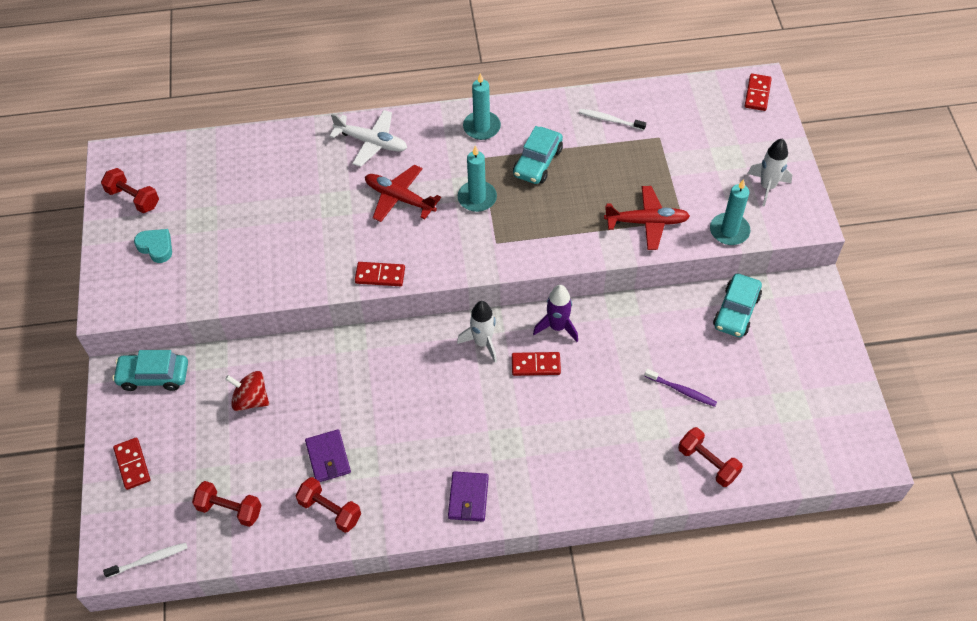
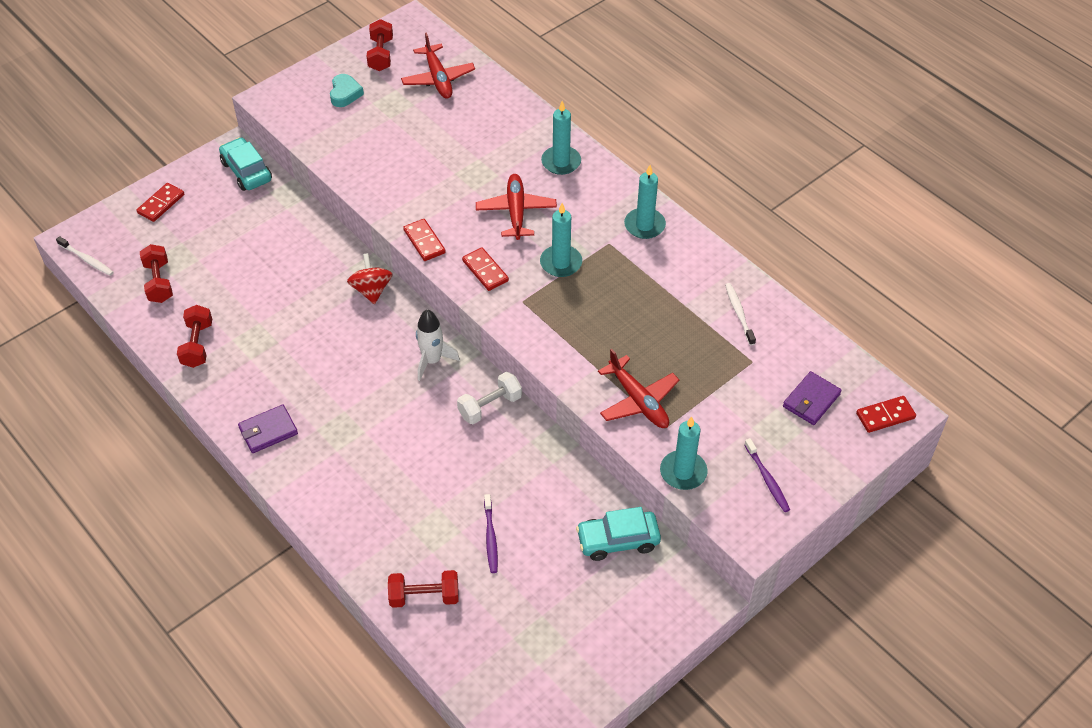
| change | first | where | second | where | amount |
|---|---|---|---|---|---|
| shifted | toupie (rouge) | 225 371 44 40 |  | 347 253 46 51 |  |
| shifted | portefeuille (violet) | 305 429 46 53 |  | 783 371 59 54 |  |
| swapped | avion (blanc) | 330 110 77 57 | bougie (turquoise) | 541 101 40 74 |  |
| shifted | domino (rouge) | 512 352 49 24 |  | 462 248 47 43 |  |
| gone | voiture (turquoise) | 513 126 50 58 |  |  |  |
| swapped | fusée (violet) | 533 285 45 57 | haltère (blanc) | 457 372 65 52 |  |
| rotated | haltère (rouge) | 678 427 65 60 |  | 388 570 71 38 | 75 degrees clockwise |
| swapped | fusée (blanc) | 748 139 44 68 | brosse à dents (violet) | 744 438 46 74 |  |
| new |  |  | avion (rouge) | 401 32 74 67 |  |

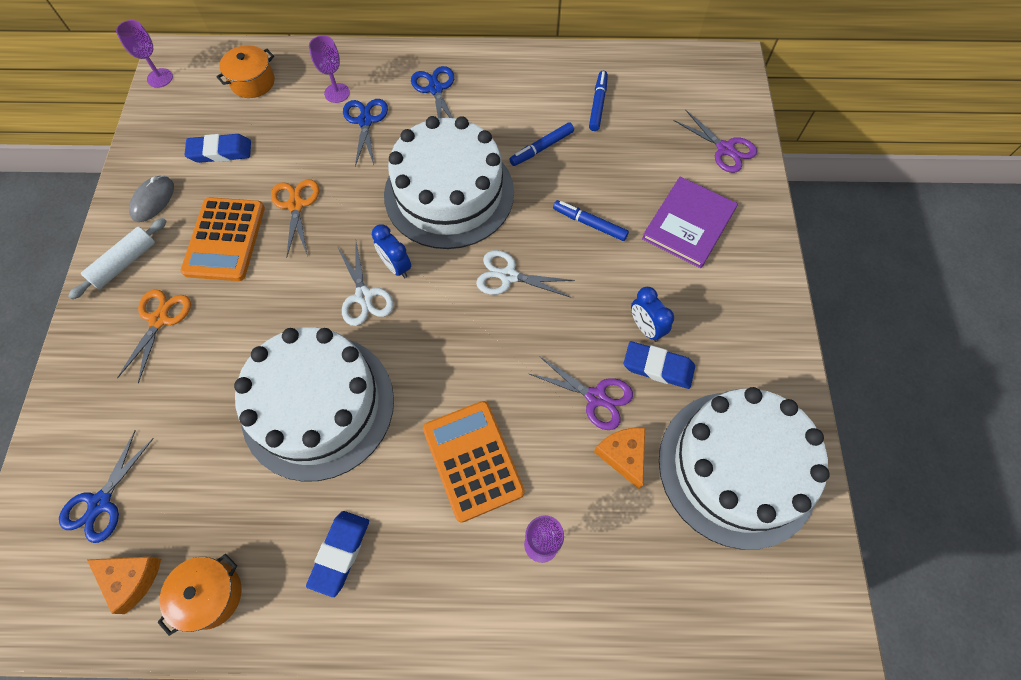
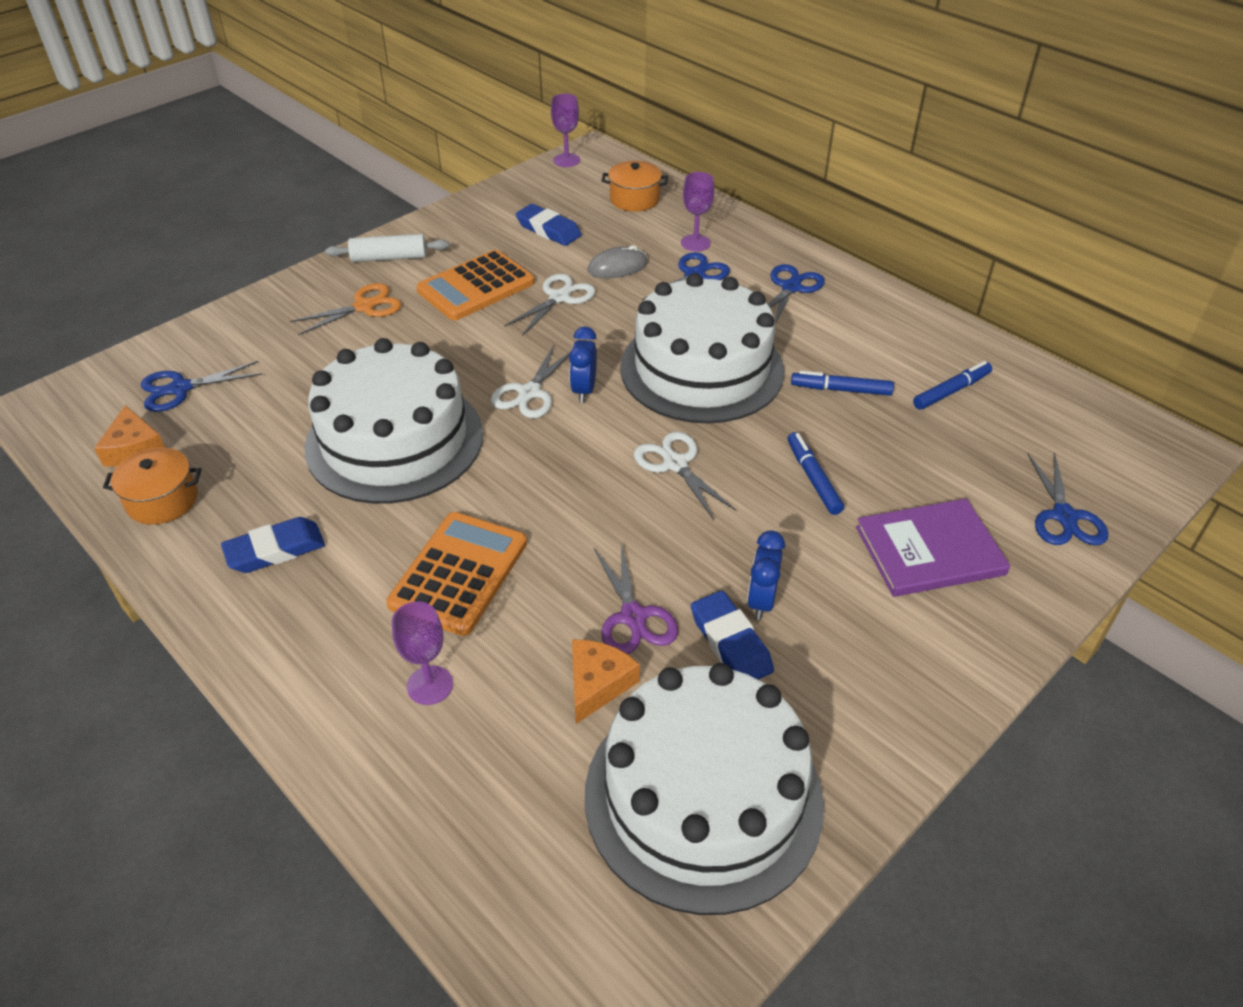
| change | first | where | second | where | amount |
|---|---|---|---|---|---|
| shifted | souris (gris) | 129 176 45 46 |  | 587 245 61 33 |  |
| repainted | ciseaux (orange) | 271 179 48 79 | ciseaux (blanc) | 504 274 91 62 |  |
| repainted | ciseaux (violet) | 674 110 83 63 | ciseaux (bleu) | 1028 452 80 93 |  |

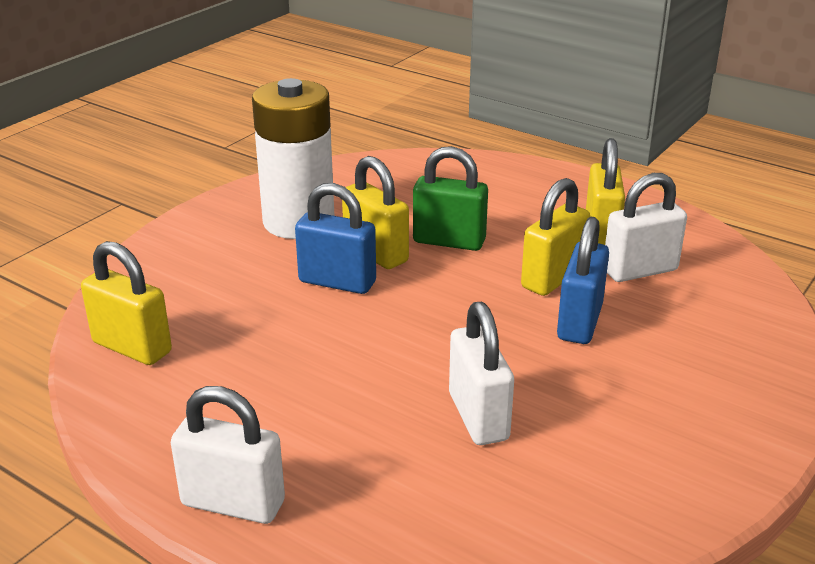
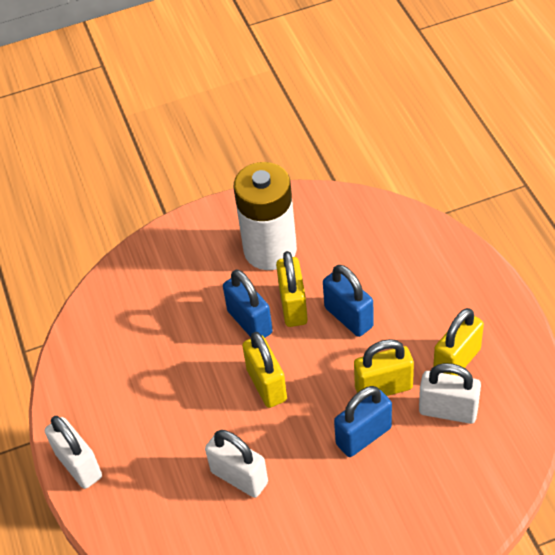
| change | first | where | second | where | amount |
|---|---|---|---|---|---|
| shifted | cadenas (jaune) | 81 241 91 124 |  | 242 332 45 76 |  |
| repainted | cadenas (vert) | 413 146 75 105 | cadenas (bleu) | 323 265 51 72 |  |
| rotated | cadenas (blanc) | 449 302 65 143 |  | 205 430 63 68 | 75 degrees counterclockwise |

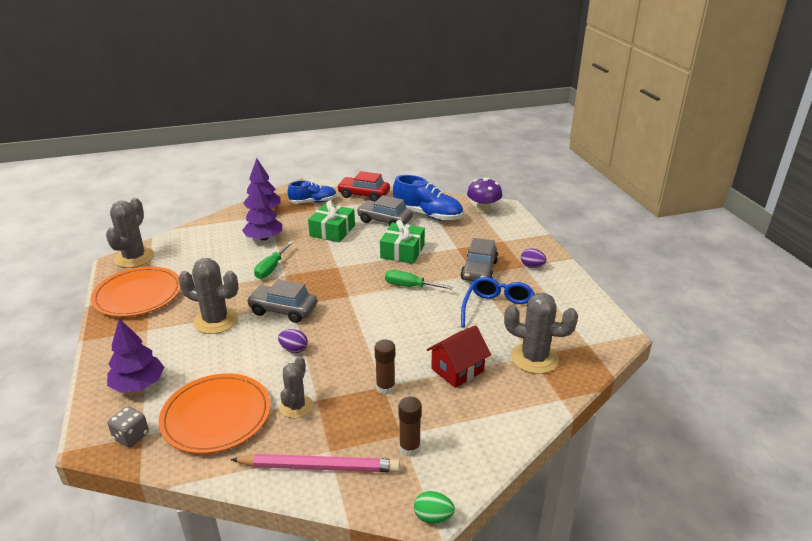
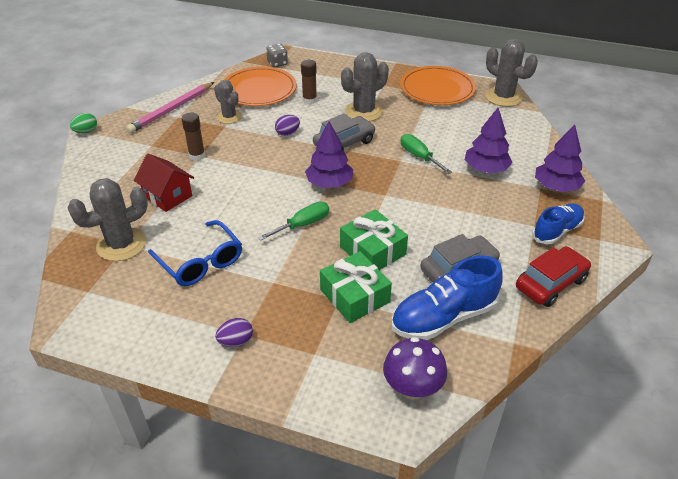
| change | first | where | second | where | amount |
|---|---|---|---|---|---|
| shifted | arbre (violet) | 107 319 57 74 |  | 305 121 48 67 |  |
| rotated | chaussure (bleu) | 288 181 49 23 |  | 532 203 53 42 | 150 degrees counterclockwise |
| shifted | cadeau (vert) | 308 201 47 41 |  | 320 251 72 72 |  |
| shifted | bâton de colle (marron) | 399 397 23 60 |  | 301 60 16 44 |  |
| rotated | maison (rouge) | 427 325 64 63 |  | 134 154 60 58 | 45 degrees counterclockwise |
| gone | voiture (gris) | 461 238 37 43 |  |  |  |

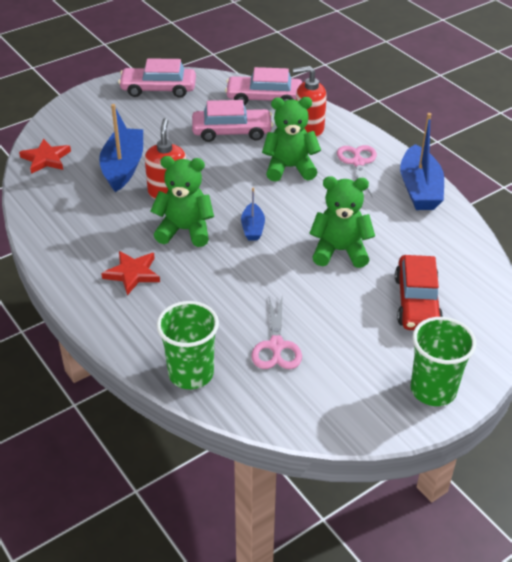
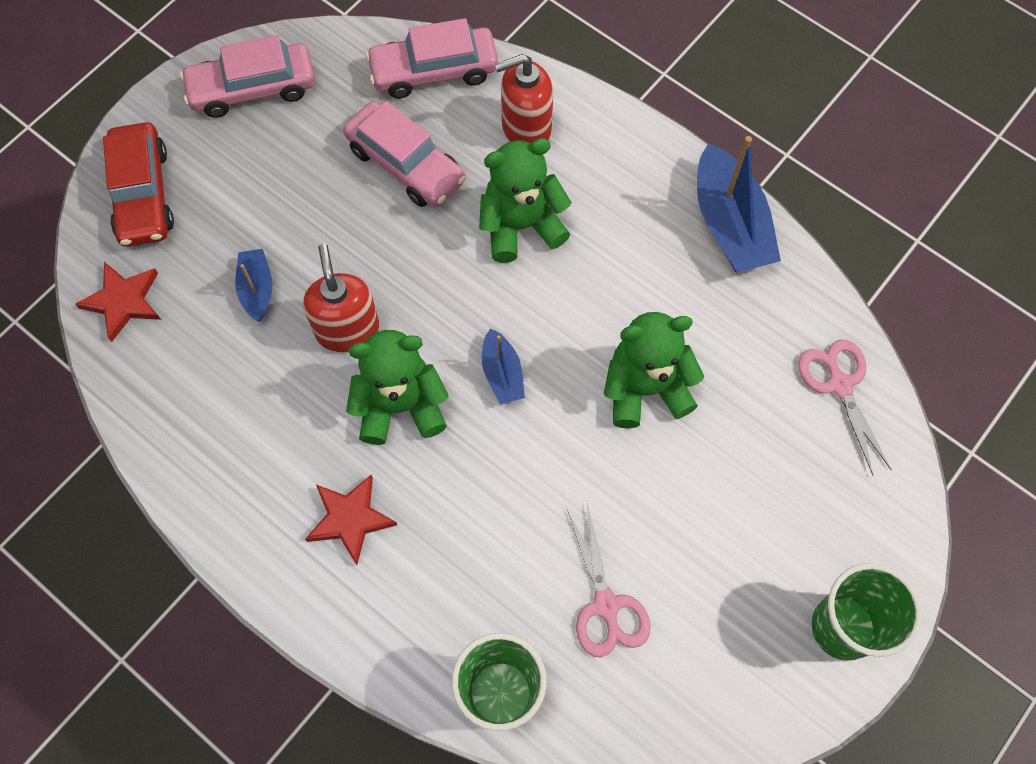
| change | first | where | second | where | amount |
|---|---|---|---|---|---|
| scaled | bateau (bleu) | 99 104 44 88 |  | 235 249 37 73 | x0.53 |
| rotated | voiture (rose) | 192 100 81 42 |  | 343 101 123 107 | 60 degrees clockwise |
| shifted | ciseaux (rose) | 337 145 40 53 |  | 798 339 94 136 |  |
| shifted | voiture (rouge) | 395 255 48 75 |  | 103 122 71 125 |  |

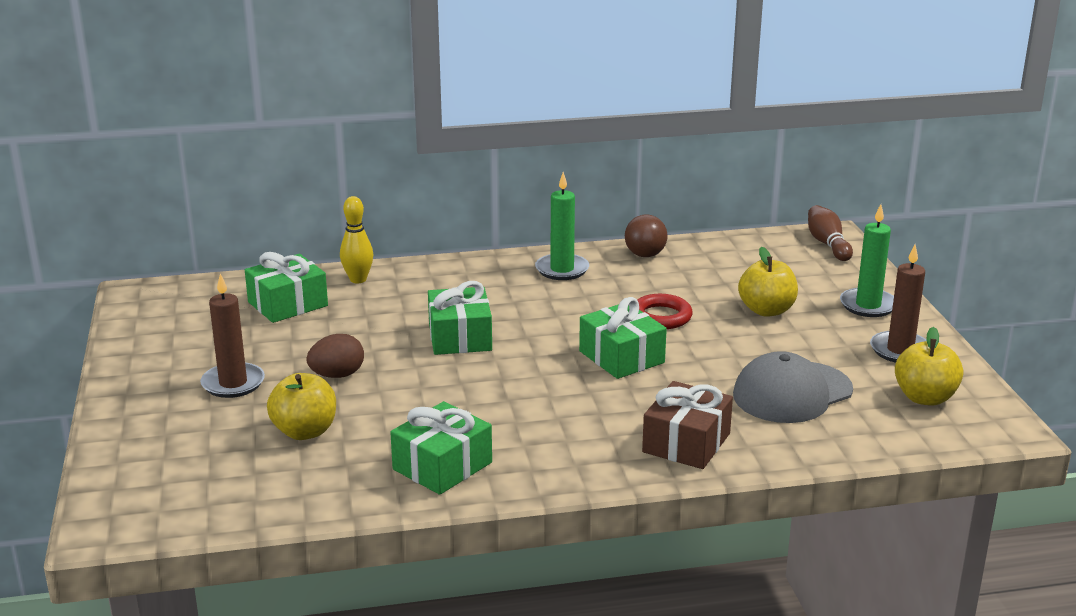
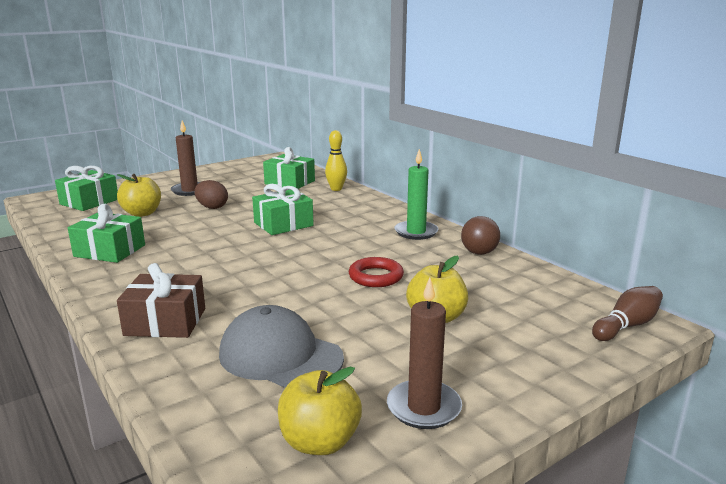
| change | first | where | second | where | amount |
|---|---|---|---|---|---|
| shifted | cadeau (vert) | 579 297 88 82 |  | 55 166 63 45 |  |
| gone | bougie (vert) | 840 204 54 113 |  |  |  |

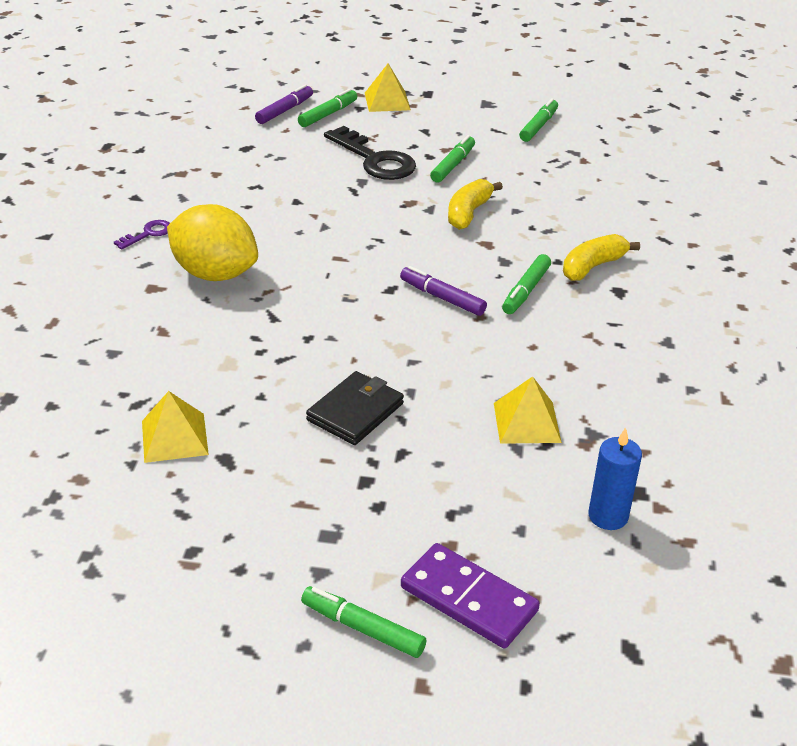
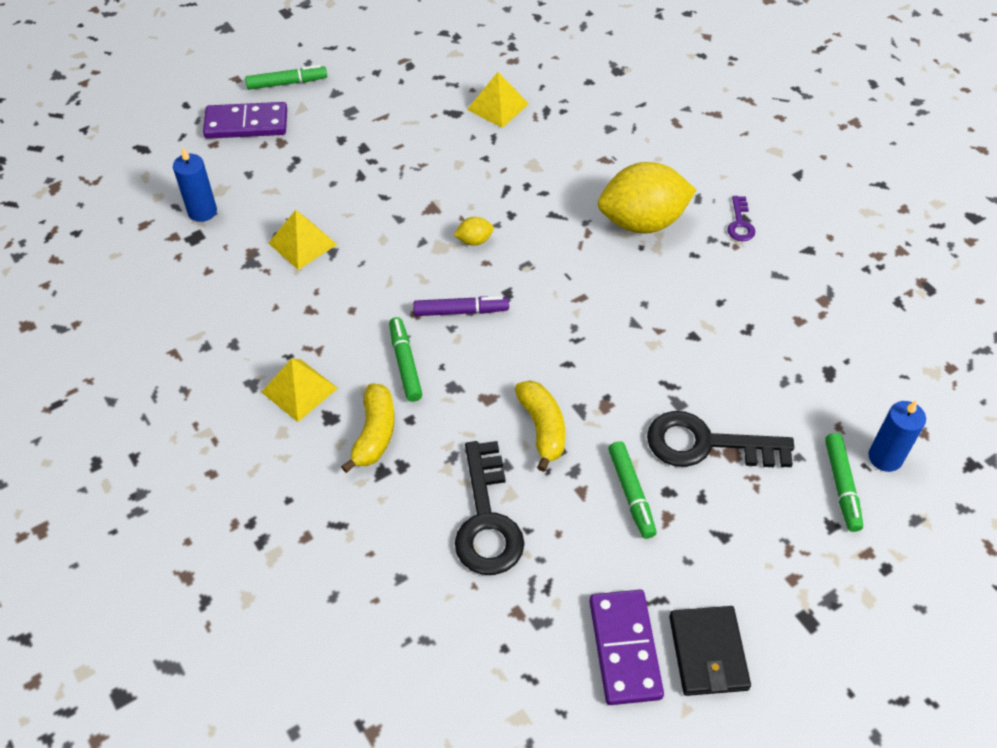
| change | first | where | second | where | amount |
|---|---|---|---|---|---|
| swapped | feutre (violet) | 255 84 58 40 | bougie (bleu) | 868 400 58 72 |  |
| shifted | portefeuille (noir) | 306 371 98 74 |  | 669 606 82 90 |  |
| shifted | pyramide (jaune) | 365 64 46 48 |  | 261 358 77 64 |  |
| swapped | feutre (vert) | 519 98 39 44 | domino (violet) | 589 590 75 115 |  |
| new |  |  | citron (jaune) | 454 217 40 29 |  |
| new |  |  | clé (noir) | 455 441 70 134 |  |

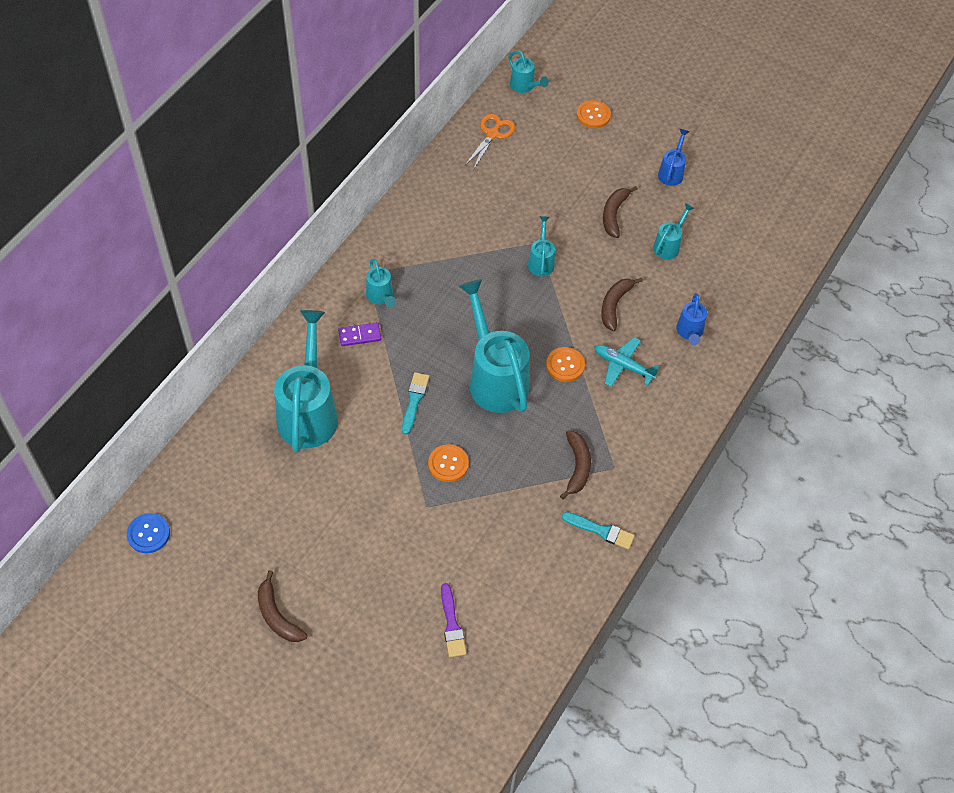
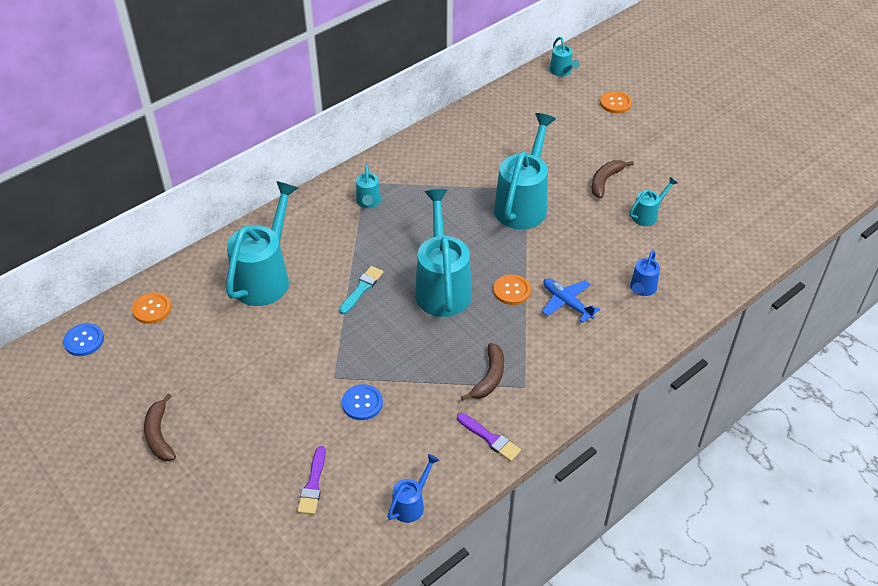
| change | first | where | second | where | amount |
|---|---|---|---|---|---|
| gone | domino (violet) | 338 322 43 24 |  |  |  |
| shifted | bouton (orange) | 428 444 41 38 |  | 132 292 39 32 |  |
| gone | ciseaux (orange) | 465 114 50 56 |  |  |  |
| scaled | arrosoir (turquoise) | 528 216 27 61 |  | 494 113 62 116 | x2.10 |
| repainted | pinceau (turquoise) | 562 512 73 38 | pinceau (violet) | 457 413 64 48 |  |
| repainted | avion (turquoise) | 594 337 65 50 | avion (bleu) | 542 278 58 45 |  |
| gone | banane (marron) | 601 278 42 53 |  |  |  |
| shifted | arrosoir (bleu) | 658 129 32 57 |  | 387 454 52 69 |  |
| new |  |  | bouton (bleu) | 342 384 41 36 |  |

